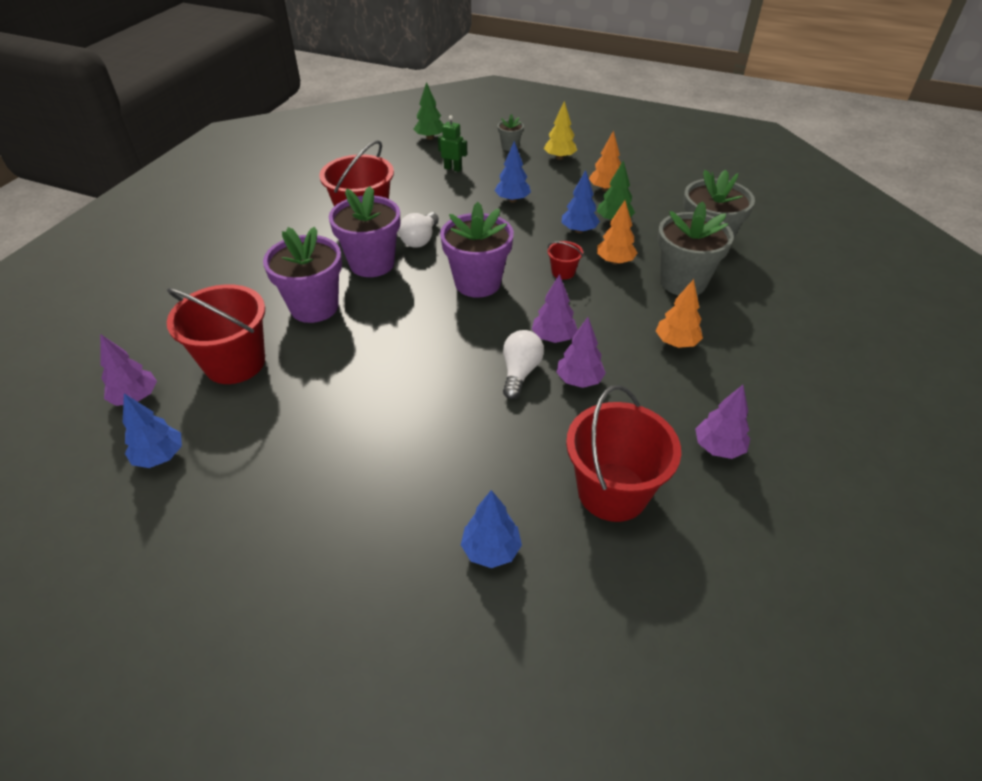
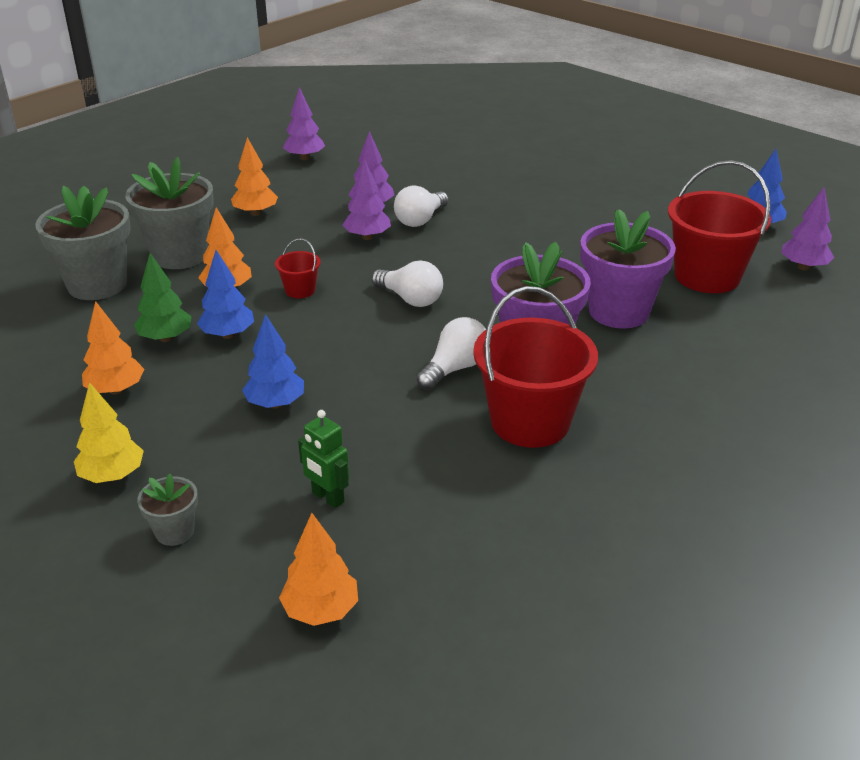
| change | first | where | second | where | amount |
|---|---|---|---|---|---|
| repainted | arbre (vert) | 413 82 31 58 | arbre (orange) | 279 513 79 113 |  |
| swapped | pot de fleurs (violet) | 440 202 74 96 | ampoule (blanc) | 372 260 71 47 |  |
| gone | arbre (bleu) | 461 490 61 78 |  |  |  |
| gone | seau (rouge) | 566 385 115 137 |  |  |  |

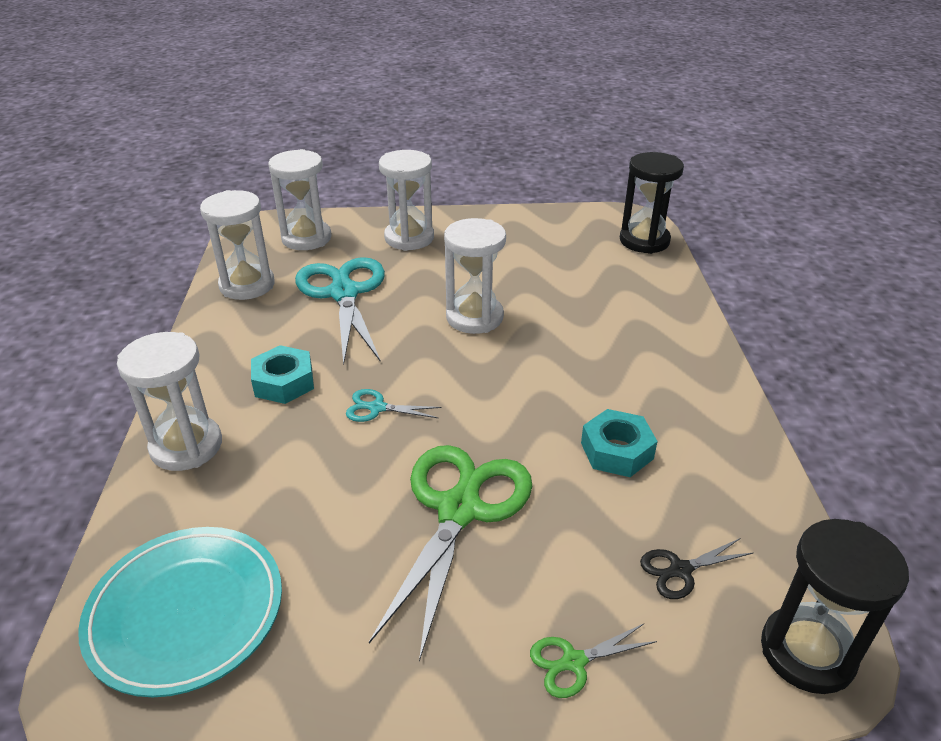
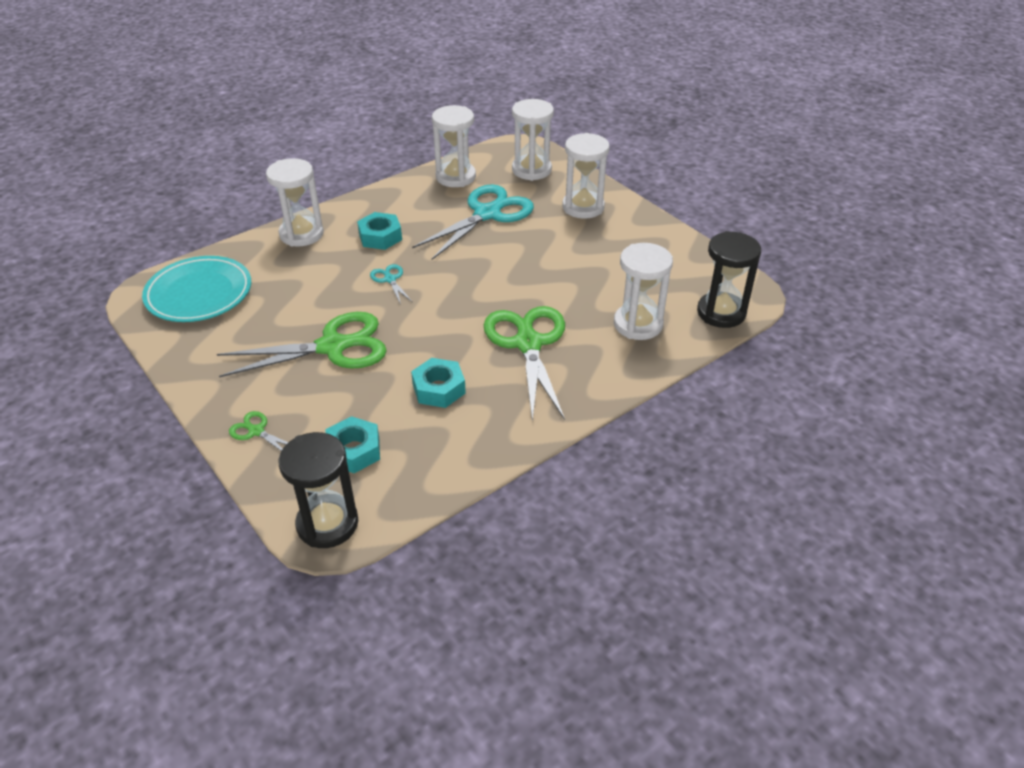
| change | first | where | second | where | amount |
|---|---|---|---|---|---|
| shifted | sablier (blanc) | 444 218 62 116 |  | 614 243 59 97 |  |
| swapped | ciseaux (noir) | 640 538 113 61 | écrou (turquoise) | 326 416 54 57 |  |
| new |  |  | ciseaux (vert) | 484 306 81 116 |  |

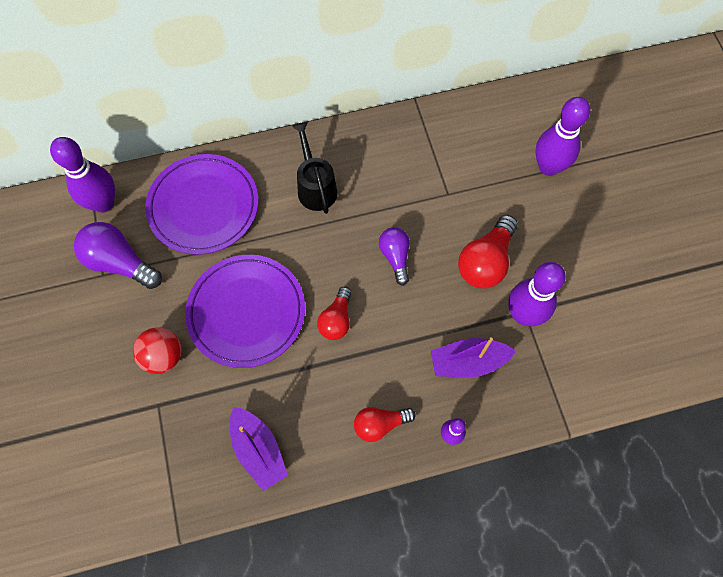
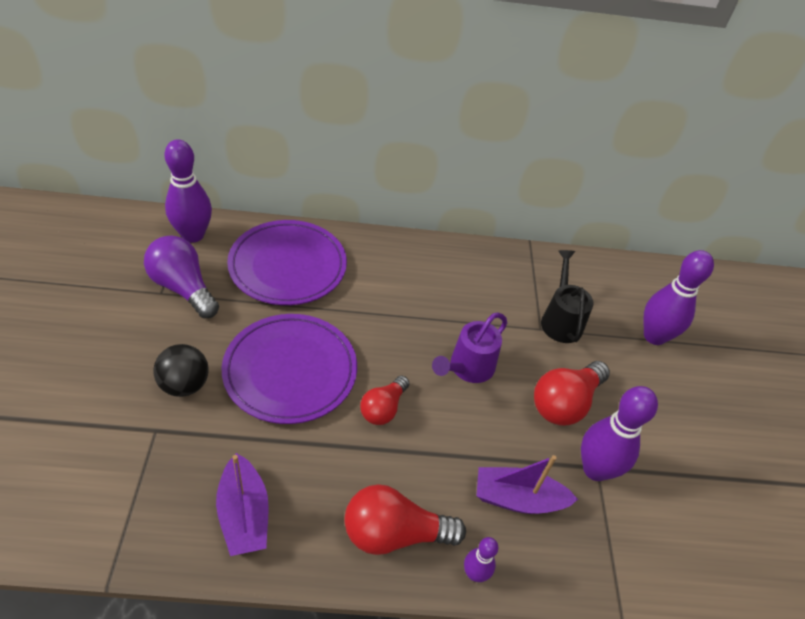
| change | first | where | second | where | amount |
|---|---|---|---|---|---|
| repainted | balle (rouge) | 133 327 48 47 | balle (noir) | 153 344 56 53 |  |
| shifted | arrosoir (noir) | 292 122 46 92 |  | 541 250 53 93 |  |
| scaled | ampoule (rouge) | 354 407 62 35 |  | 345 484 121 71 | x1.56 |
| swapped | ampoule (violet) | 379 227 31 59 | arrosoir (violet) | 432 313 75 70 |  |

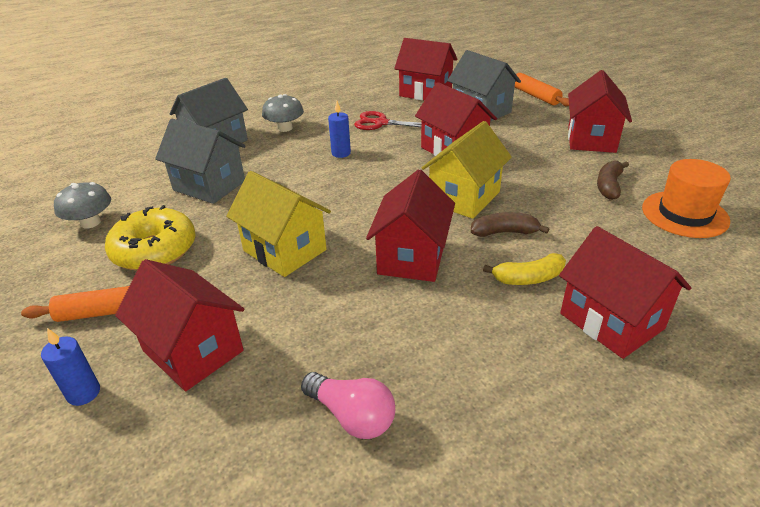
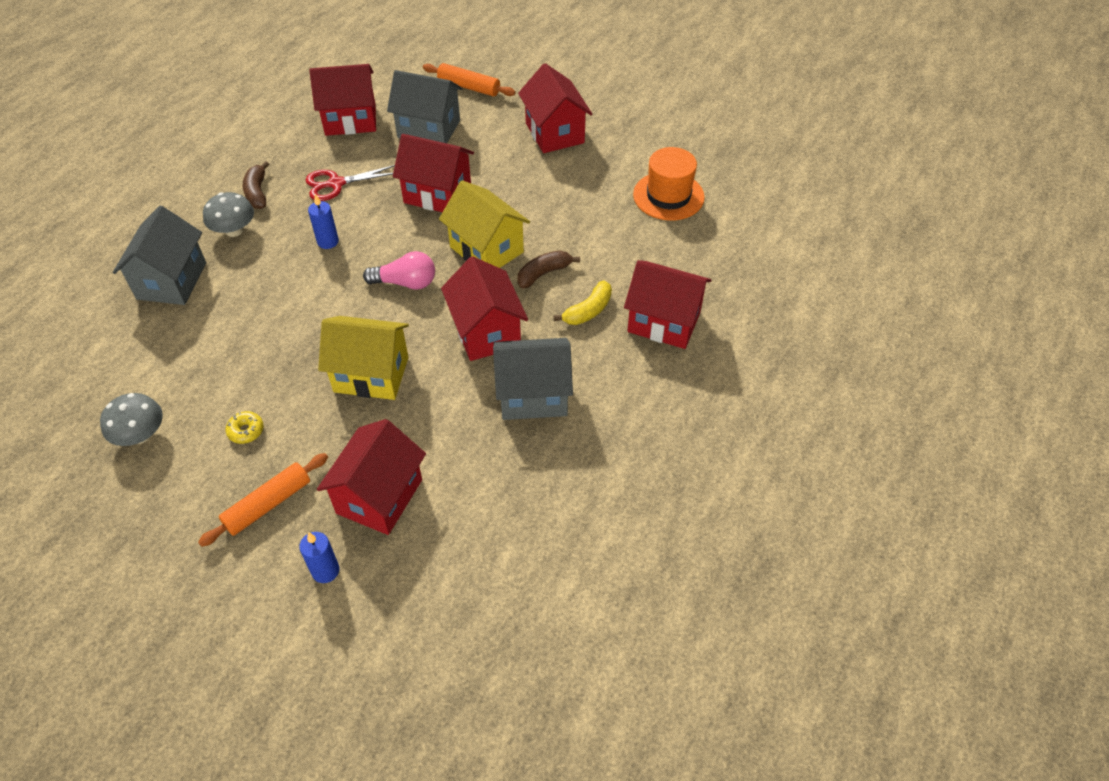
| change | first | where | second | where | amount |
|---|---|---|---|---|---|
| scaled | beignet (jaune) | 105 205 91 66 |  | 226 411 38 33 | x0.42 |
| rotated | maison (rouge) | 115 259 129 132 |  | 317 419 109 116 | 75 degrees counterclockwise |
| shifted | maison (gris) | 155 119 90 85 |  | 493 338 80 82 |  |
| shifted | ampoule (rose) | 301 372 94 67 |  | 363 251 72 39 |  |
| rotated | maison (jaune) | 422 121 90 98 |  | 439 180 91 88 | 45 degrees counterclockwise |
| shifted | banane (marron) | 597 161 32 39 |  | 243 161 26 48 |  |

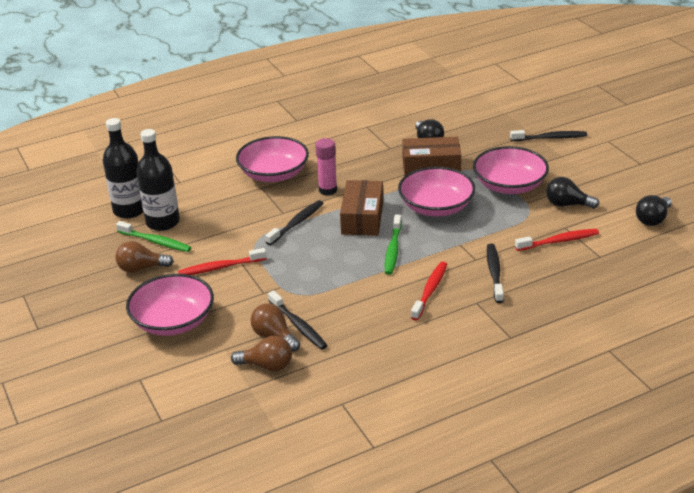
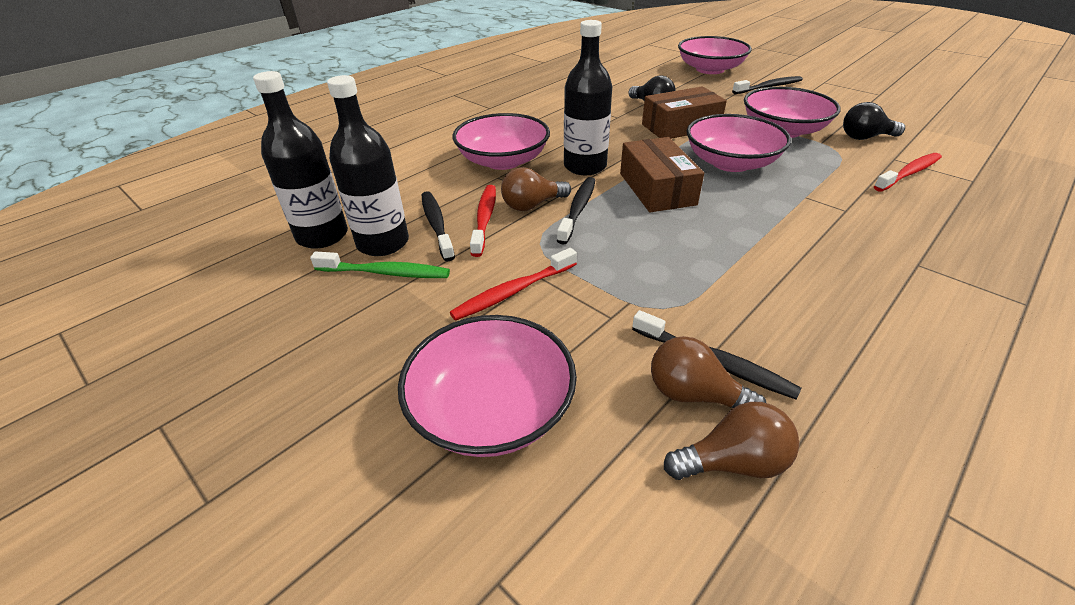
| change | first | where | second | where | amount |
|---|---|---|---|---|---|
| shifted | ampoule (marron) | 115 241 59 32 |  | 501 167 70 44 |  |
| swapped | bâton de colle (rose) | 315 138 22 58 | bouteille (noir) | 564 20 48 155 |  |
| gone | brosse à dents (vert) | 385 214 17 61 |  |  |  |
| shifted | brosse à dents (rouge) | 411 261 36 60 |  | 470 185 26 72 |  |
| shifted | brosse à dents (noir) | 487 244 17 59 |  | 422 191 33 70 |  |
| gone | ampoule (noir) | 636 195 36 31 |  |  |  |
| new |  |  | bol (rose) | 678 36 74 38 |  |

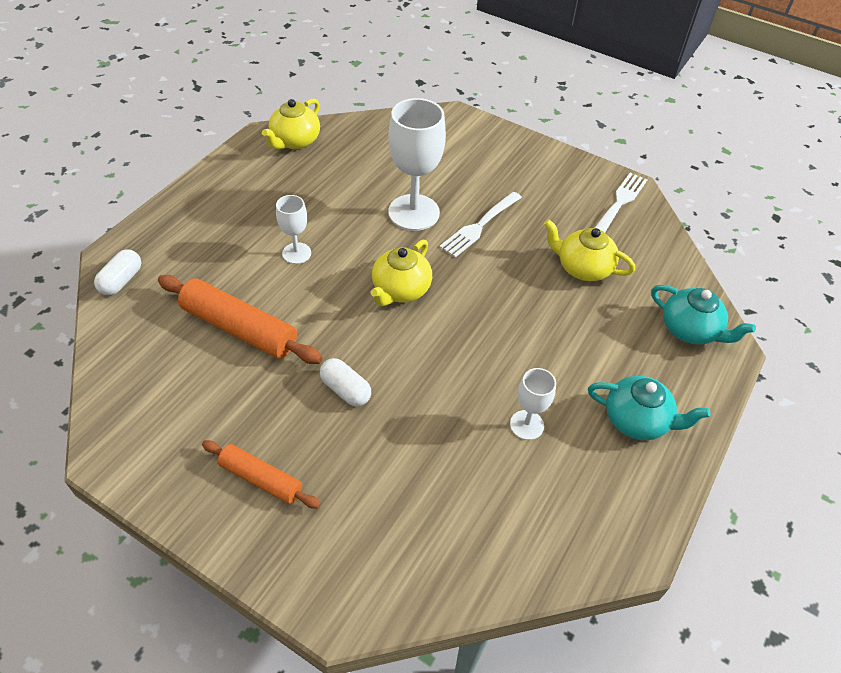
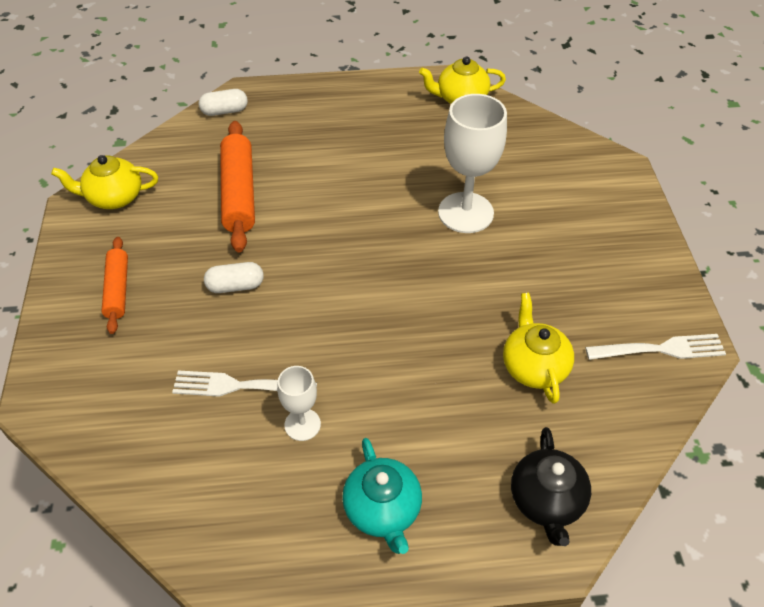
| change | first | where | second | where | amount |
|---|---|---|---|---|---|
| gone | verre à pied (blanc) | 276 195 35 69 |  |  |  |
| rotated | gélule (blanc) | 320 358 51 49 |  | 204 262 60 31 | 75 degrees clockwise |
| shifted | théière (jaune) | 371 240 61 66 |  | 51 155 107 54 |  |
| shifted | fourchette (blanc) | 439 192 83 66 |  | 172 370 145 27 |  |
| repainted | théière (turquoise) | 651 285 105 60 | théière (noir) | 511 427 80 119 |  |

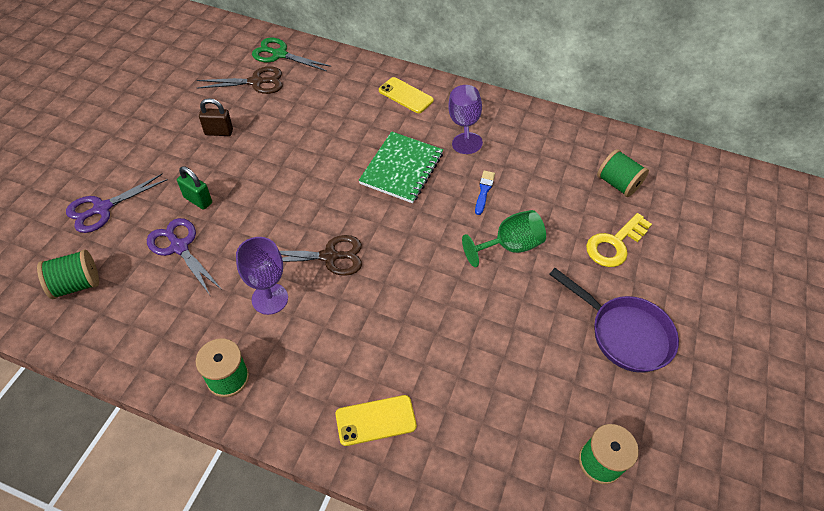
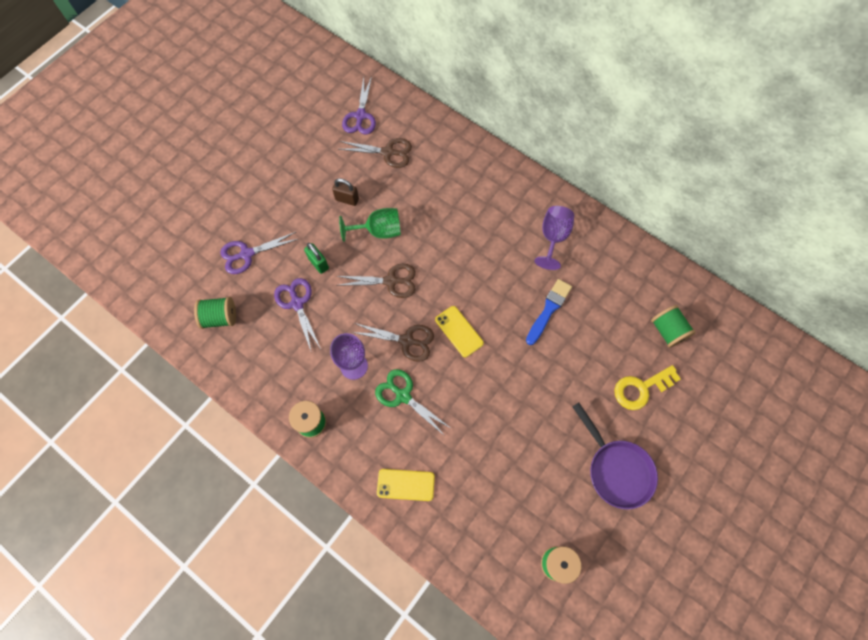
| change | first | where | second | where | amount |
|---|---|---|---|---|---|
| shifted | ciseaux (vert) | 252 38 79 33 |  | 375 369 77 67 |  |
| gone | carnet (vert) | 359 131 84 72 |  |  |  |
| shifted | téléphone (jaune) | 379 77 55 36 |  | 435 306 49 51 |  |
| shifted | verre à pied (vert) | 462 210 84 57 |  | 339 208 62 34 |  |
| scaled | pinceau (bleu) | 475 170 20 45 |  | 526 279 46 66 | x1.57 |
| new |  |  | ciseaux (marron) | 336 264 80 34 |  |
| new |  |  | ciseaux (violet) | 342 76 34 59 |  |

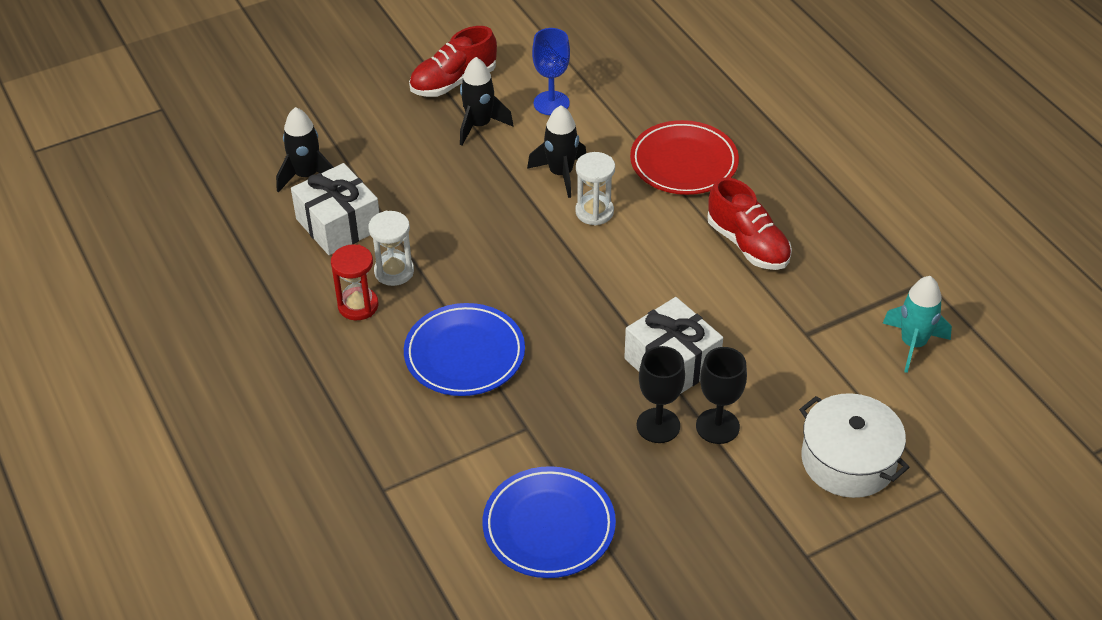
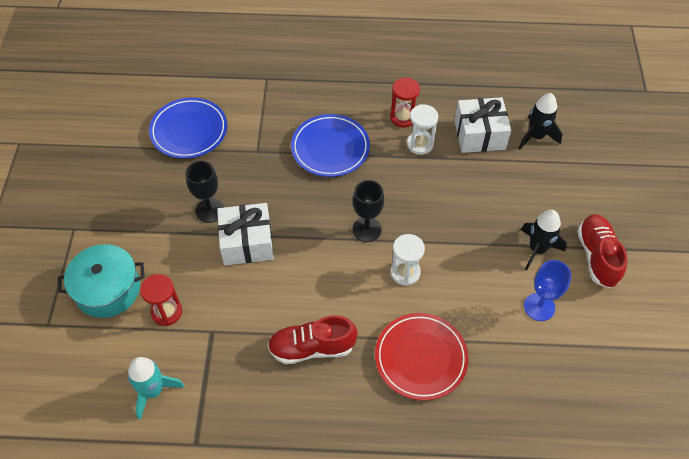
| change | first | where | second | where | amount |
|---|---|---|---|---|---|
| gone | fusée (noir) | 527 105 59 93 |  |  |  |
| shifted | verre à pied (noir) | 696 347 51 97 |  | 352 180 32 62 |  |
| repainted | marmite (blanc) | 799 393 111 105 | marmite (turquoise) | 58 244 87 74 |  |
| new |  |  | sablier (rouge) | 140 274 42 52 |  |

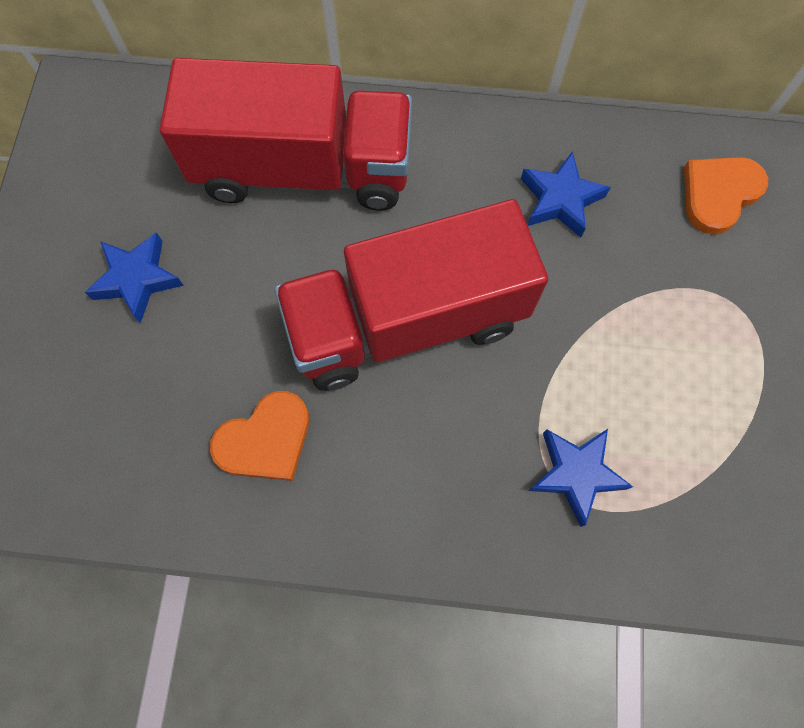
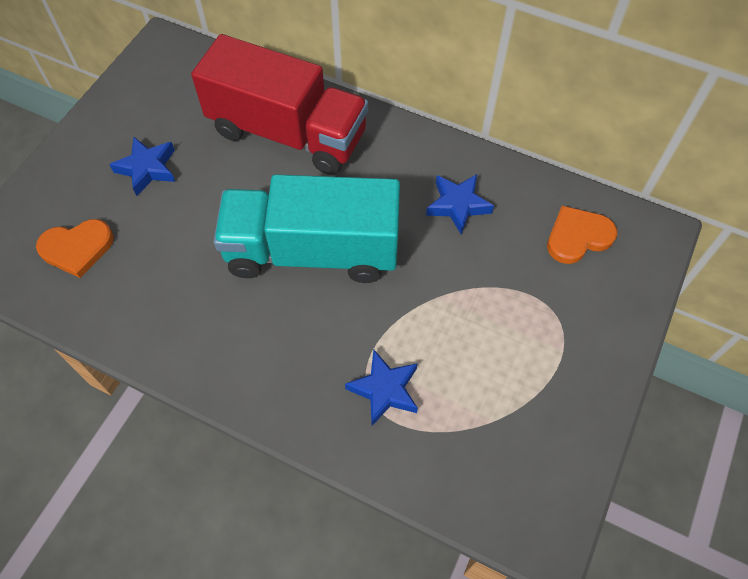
| change | first | where | second | where | amount |
|---|---|---|---|---|---|
| shifted | cœur (orange) | 210 391 99 90 |  | 36 219 78 59 |  |
| repainted | camion (rouge) | 274 199 274 192 | camion (turquoise) | 213 174 187 109 |  |

